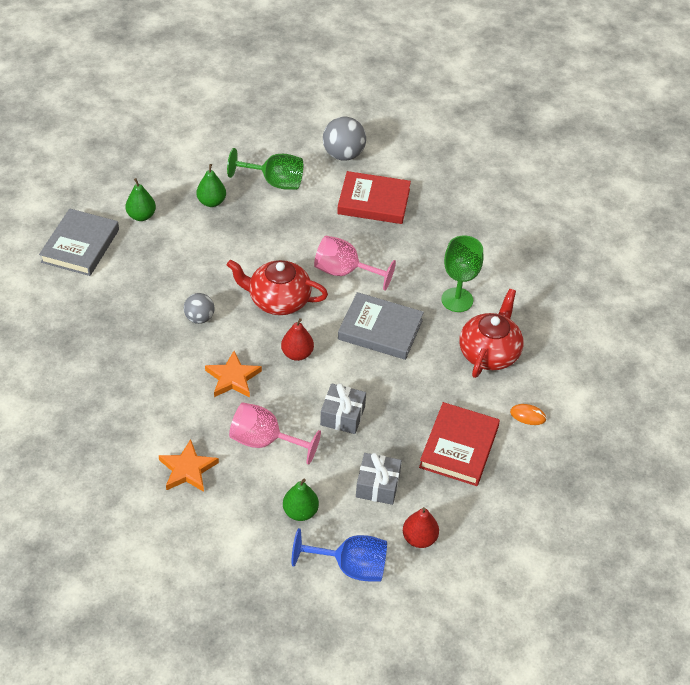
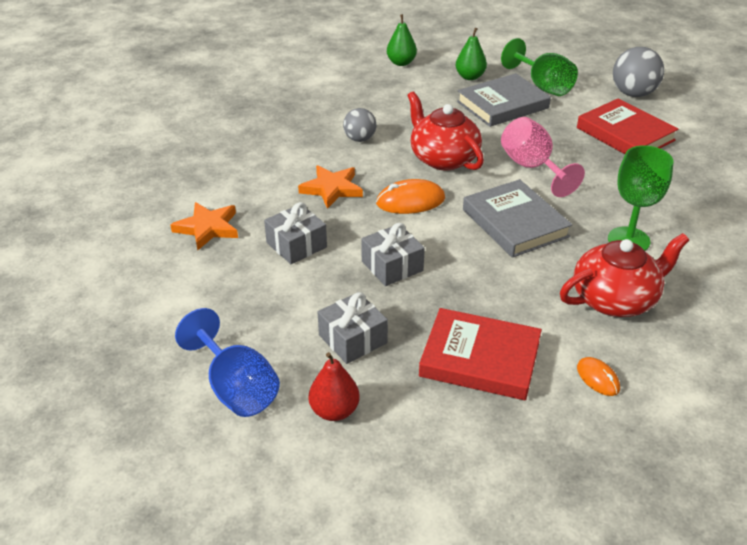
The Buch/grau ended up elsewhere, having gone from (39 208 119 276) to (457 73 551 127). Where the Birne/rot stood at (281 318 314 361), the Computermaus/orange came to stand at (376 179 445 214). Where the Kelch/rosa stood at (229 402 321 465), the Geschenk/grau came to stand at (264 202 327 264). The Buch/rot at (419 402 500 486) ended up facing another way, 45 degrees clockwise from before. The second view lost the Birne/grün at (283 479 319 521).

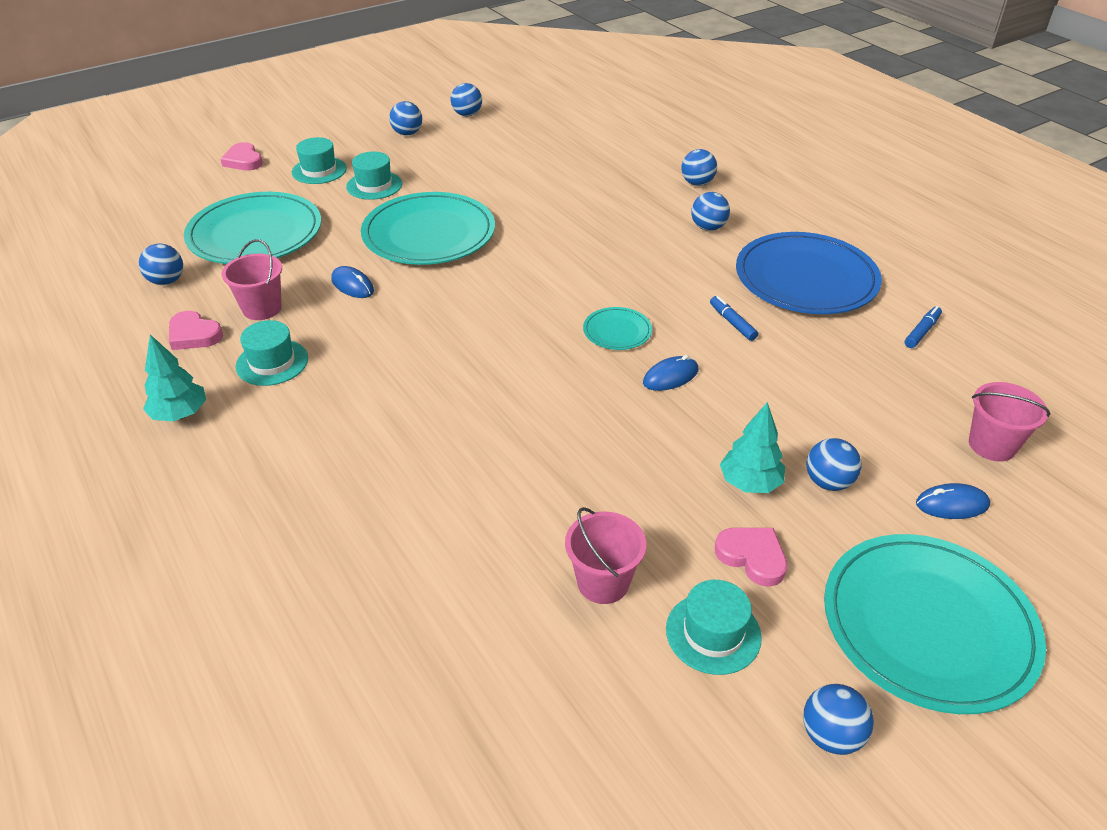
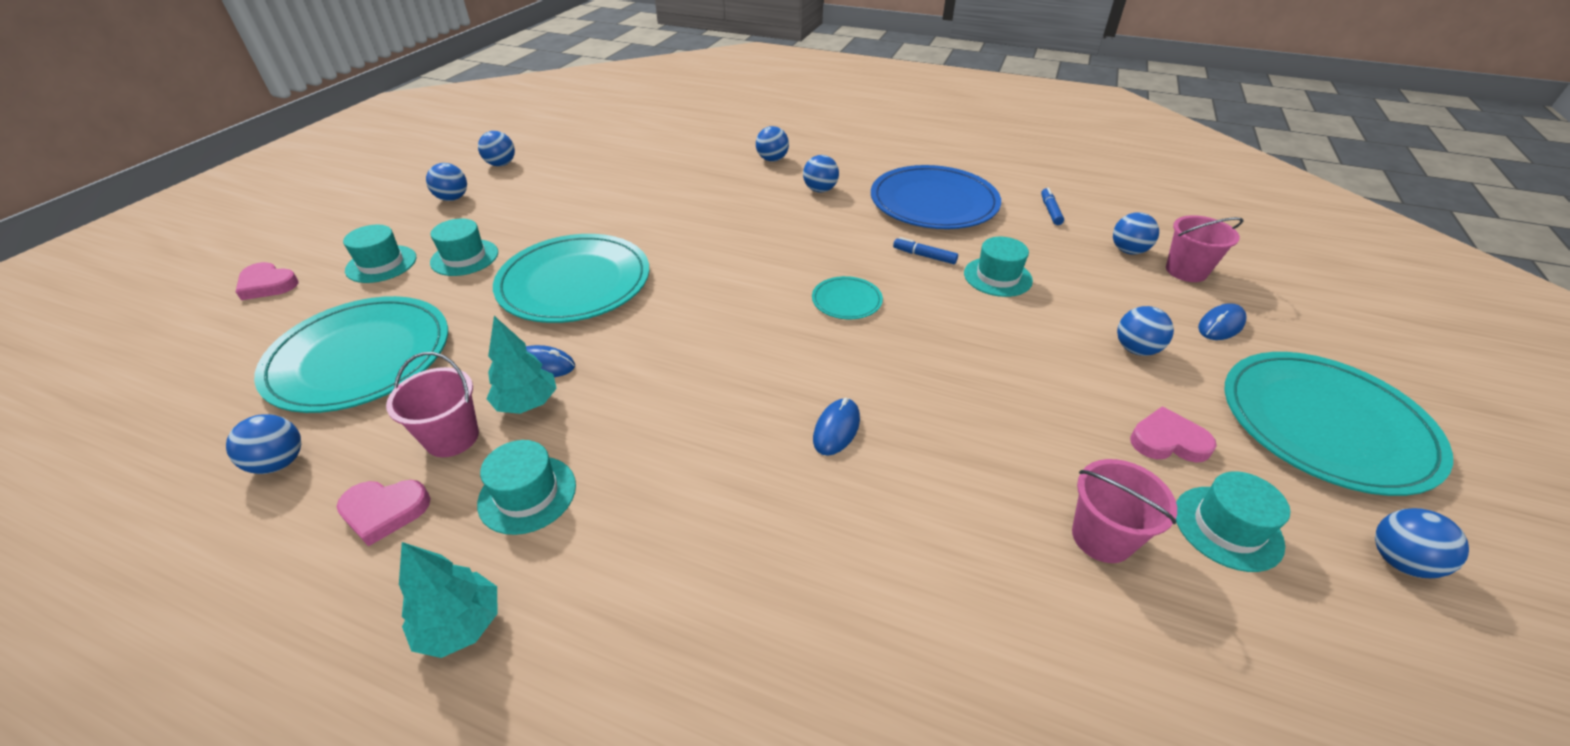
The Computermaus/blau ended up elsewhere, having gone from (643 355 698 391) to (813 398 860 456). The Baum/türkis ended up elsewhere, having gone from (720 402 785 493) to (487 316 557 414). The second view gained the Ball/blau at (1113 212 1159 255). The second view gained the Hut/türkis at (964 237 1033 297).

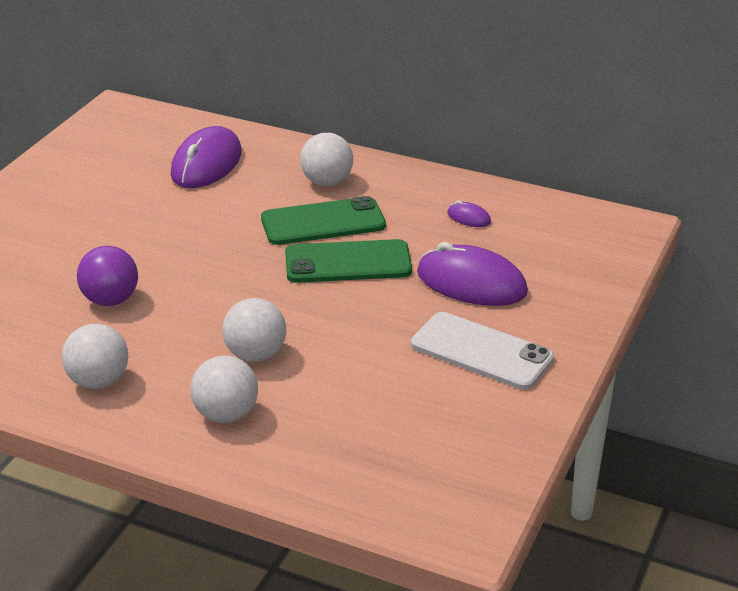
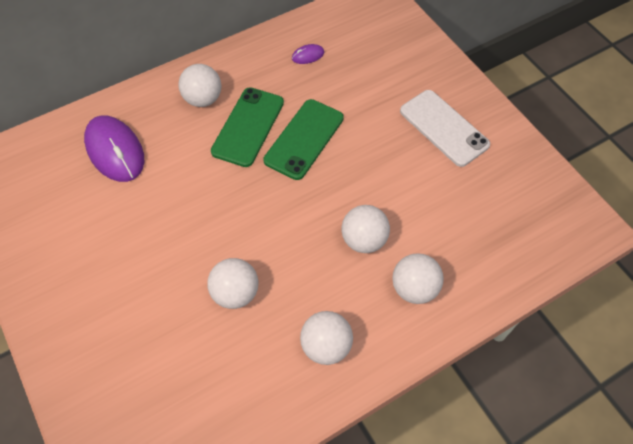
The second view lost the Computermaus/lila at (417 242 528 306). What was the Ball/lila at (77 246 138 306) turned into the Ball/weiß at (207 258 259 309). The Handy/weiß at (411 312 554 390) ended up facing another way, 75 degrees clockwise from before.

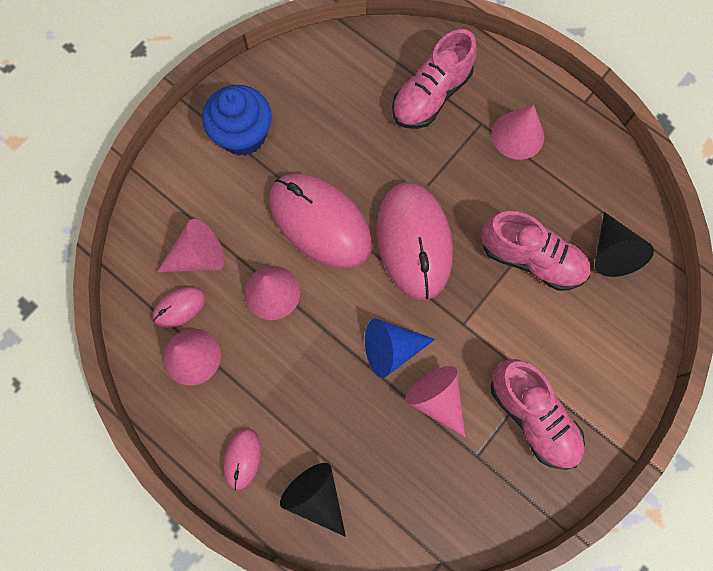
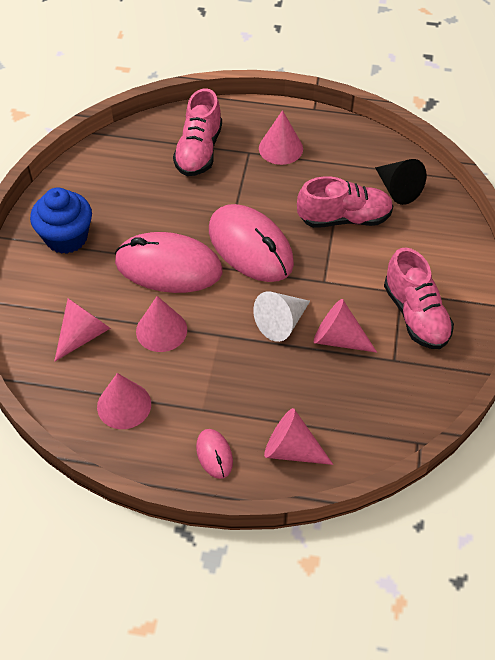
The second view lost the Computermaus/rosa at (153 287 206 328). What was the Kegel/blau at (365 319 435 378) turned into the Kegel/weiß at (253 291 310 342). The Schuh/rosa at (491 359 585 470) ended up facing another way, 45 degrees clockwise from before. What was the Kegel/schwarz at (280 463 346 537) turned into the Kegel/rosa at (264 408 333 465).

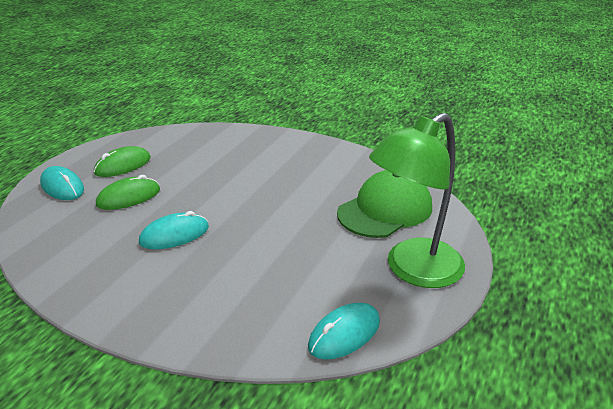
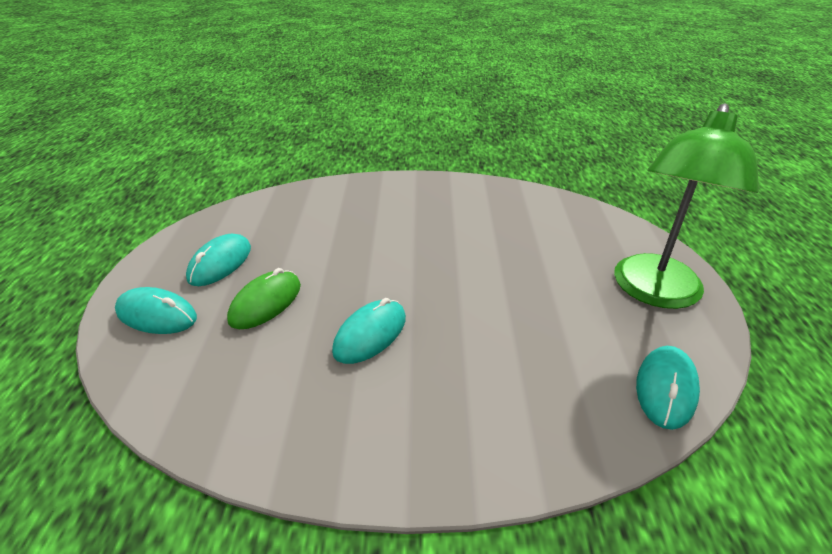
What was the Computermaus/grün at (94 146 151 177) turned into the Computermaus/türkis at (186 234 251 286). The second view lost the Kappe/grün at (337 170 432 238).

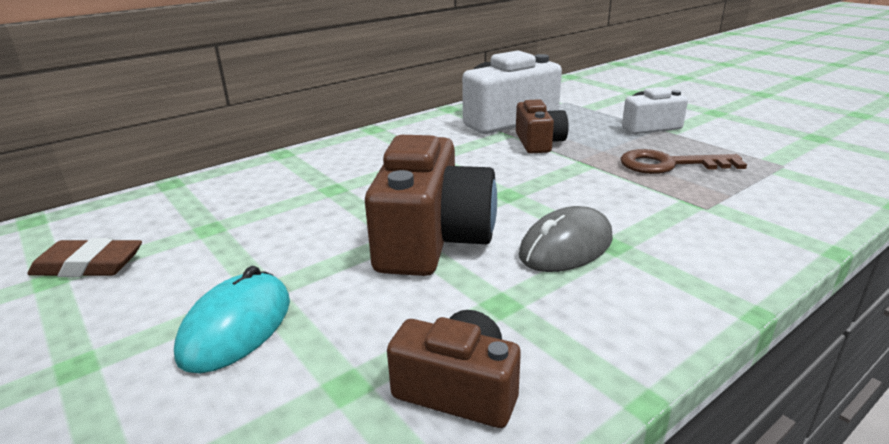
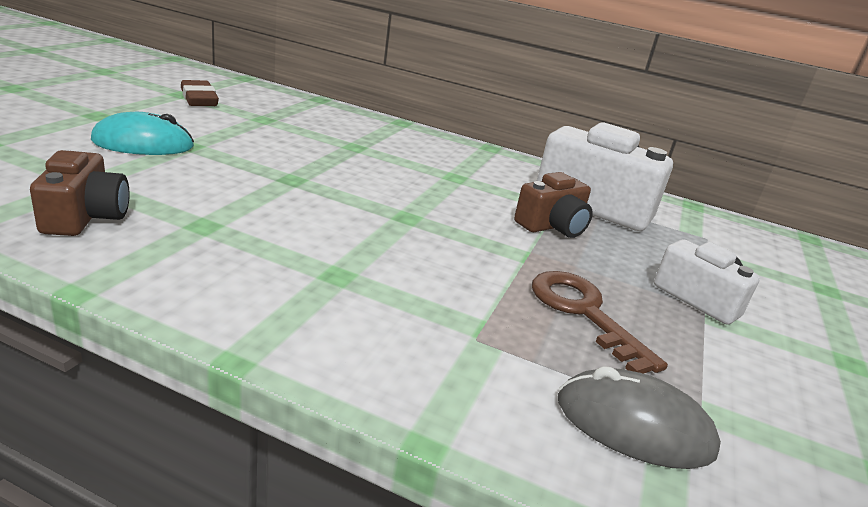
The second view lost the Kamera/braun at (365 135 497 276). The Computermaus/grau ended up elsewhere, having gone from (519 206 613 272) to (558 366 721 469).

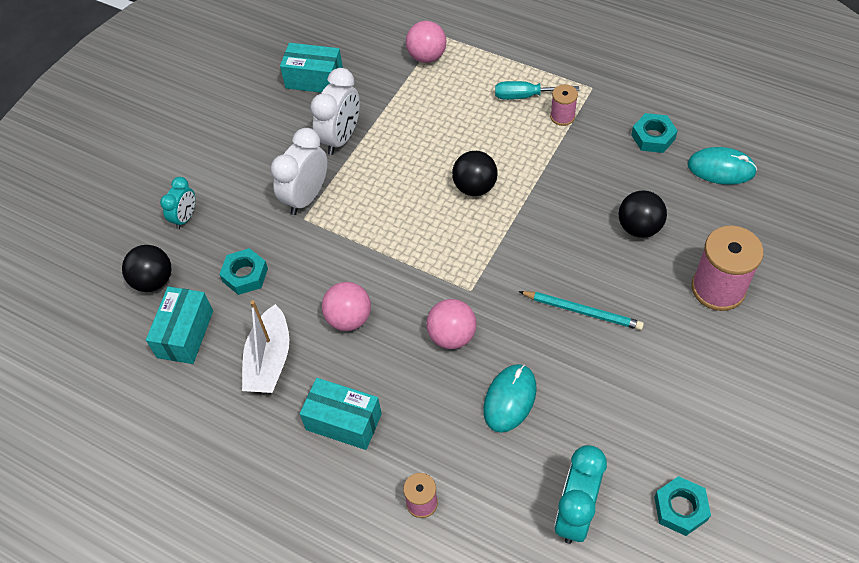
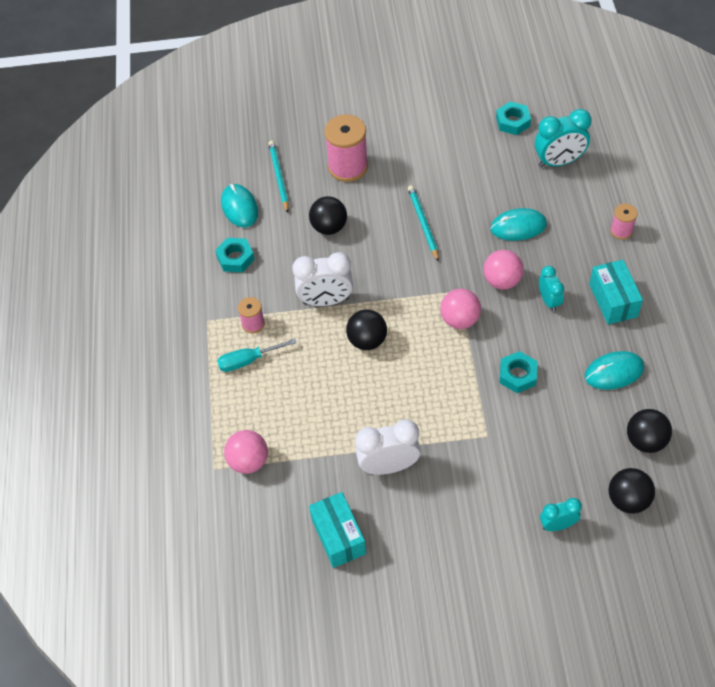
The Schraubenzieher/türkis at (495 81 579 100) ended up facing another way, 105 degrees clockwise from before. The Wecker/weiß ended up elsewhere, having gone from (271 128 328 215) to (292 252 353 306). The Sechskantmutter/türkis ended up elsewhere, having gone from (219 248 268 295) to (499 351 538 393). The Ball/rosa ended up elsewhere, having gone from (322 282 371 331) to (440 288 481 329). Where the Schachtel/türkis stood at (146 287 213 364), the Ball/schwarz came to stand at (627 409 672 453). Where the Boot/weiß stood at (242 300 289 393), the Computermaus/türkis came to stand at (585 351 644 390). The second view gained the Bleistift/türkis at (268 141 289 213). The second view gained the Wecker/türkis at (539 266 564 312).

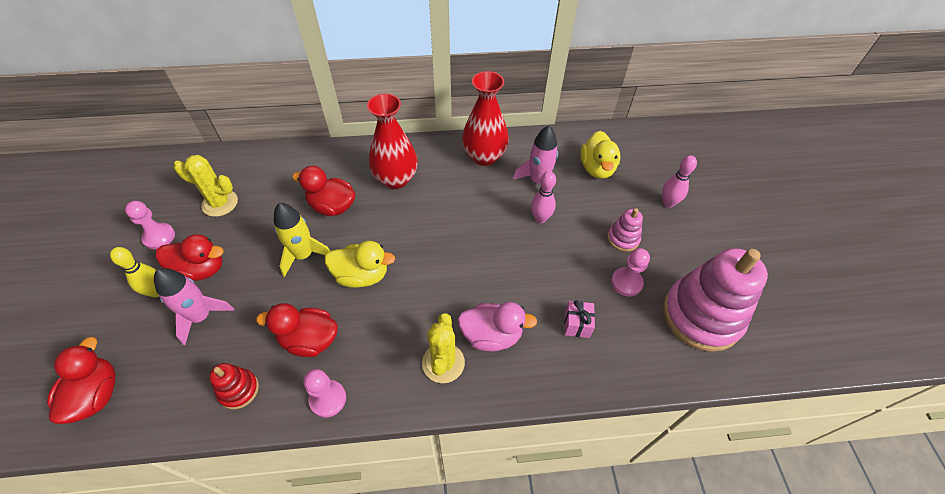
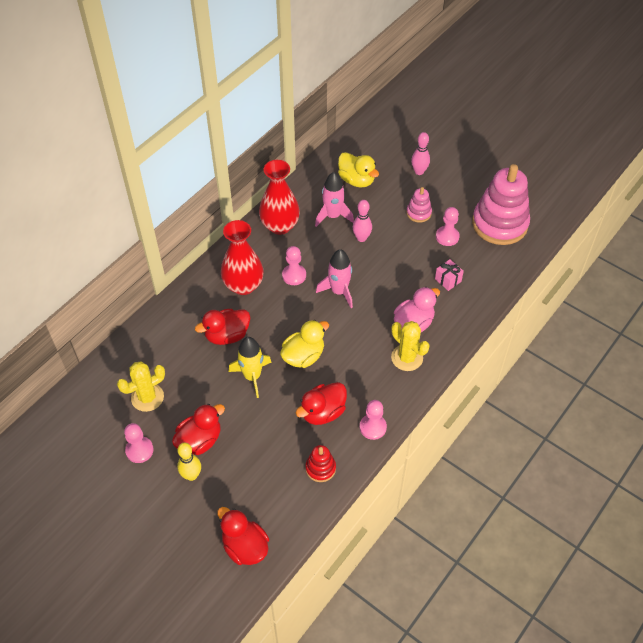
The Rakete/rosa ended up elsewhere, having gone from (154 268 234 345) to (316 249 353 308). The second view gained the Bauer/rosa at (282 246 306 285).

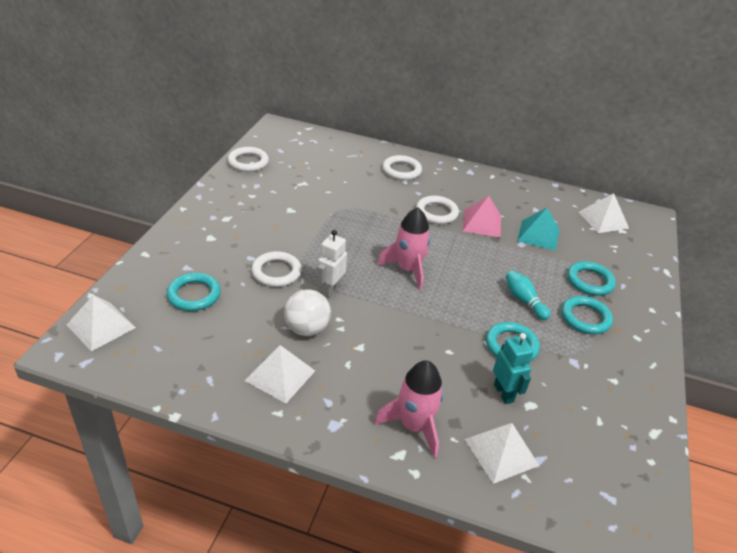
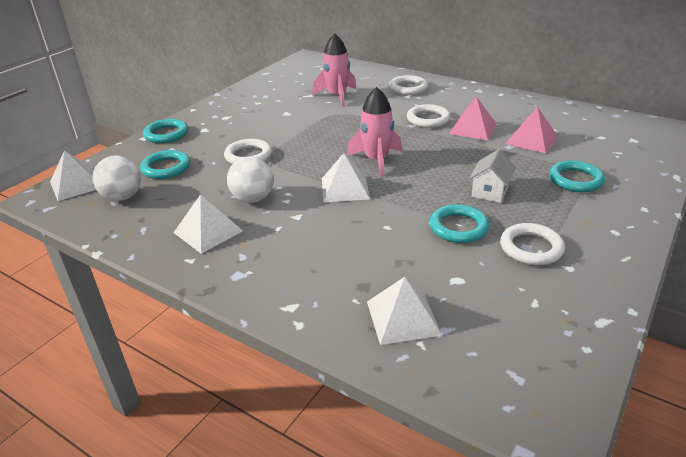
The Ring/weiß ended up elsewhere, having gone from (228 147 269 172) to (500 223 565 265). The Pyramide/weiß ended up elsewhere, having gone from (579 193 629 233) to (322 153 370 202). What was the Pyramide/türkis at (517 208 559 251) turned into the Pyramide/rosa at (505 107 558 153). The second view lost the Roboter/weiß at (317 230 347 298). Where the Bowlingkegel/türkis stood at (506 270 550 320), the Haus/weiß came to stand at (469 149 516 203). The Ring/türkis ended up elsewhere, having gone from (561 296 613 334) to (143 119 188 143). The second view lost the Roboter/türkis at (493 333 534 404). The Rakete/rosa ended up elsewhere, having gone from (374 360 444 458) to (312 33 356 107). The second view gained the Ball/weiß at (93 156 141 201).

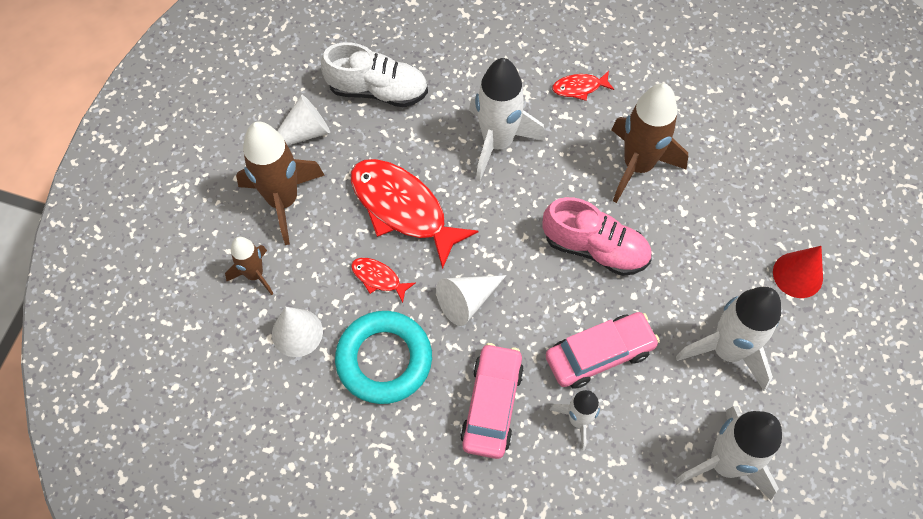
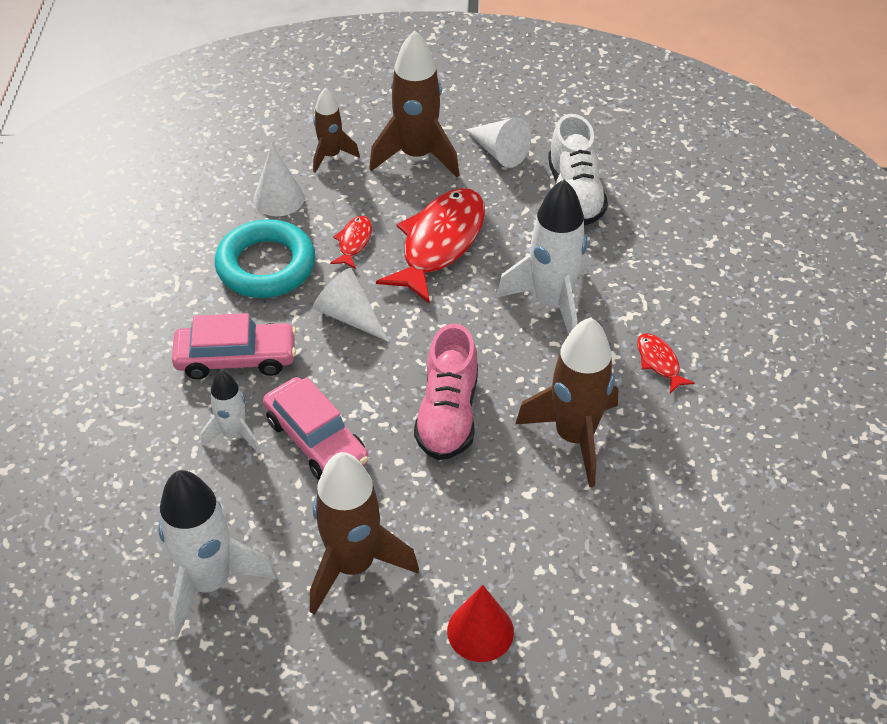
What was the Rakete/weiß at (676 287 781 391) turned into the Rakete/braun at (310 452 419 615).

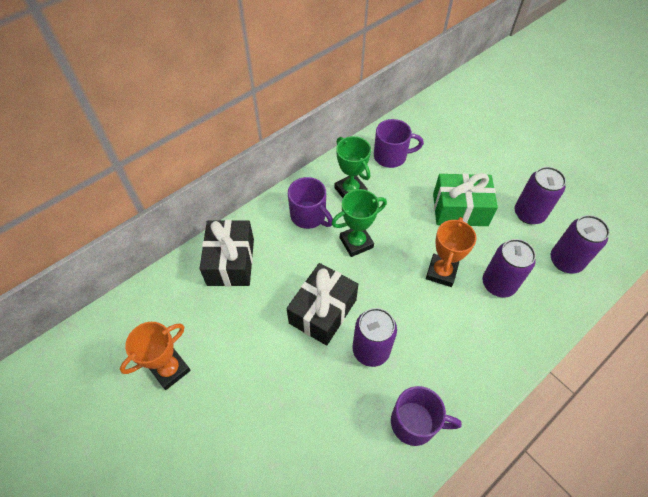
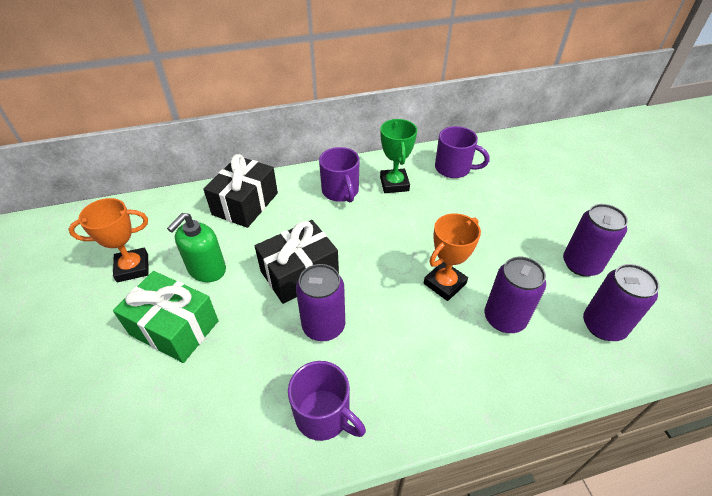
The Geschenk/grün ended up elsewhere, having gone from (433 173 498 226) to (113 271 218 363). The second view lost the Pokal/grün at (332 189 387 257). The second view gained the Seifenspender/grün at (167 213 226 282).

